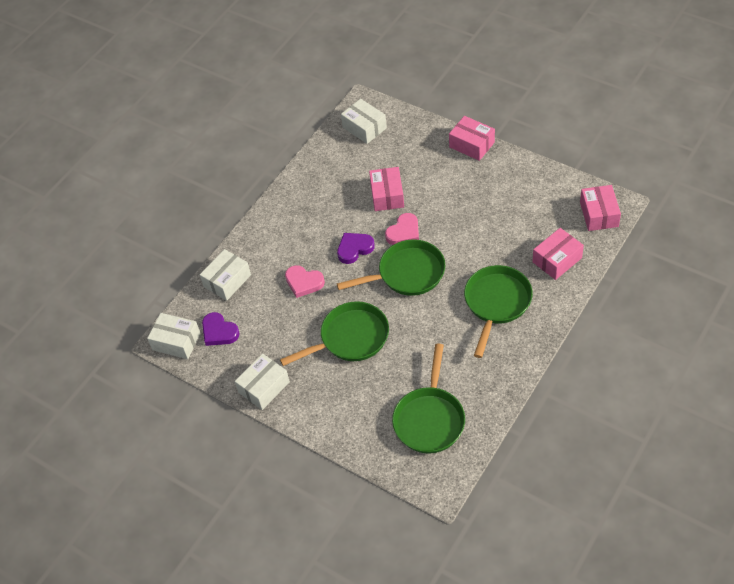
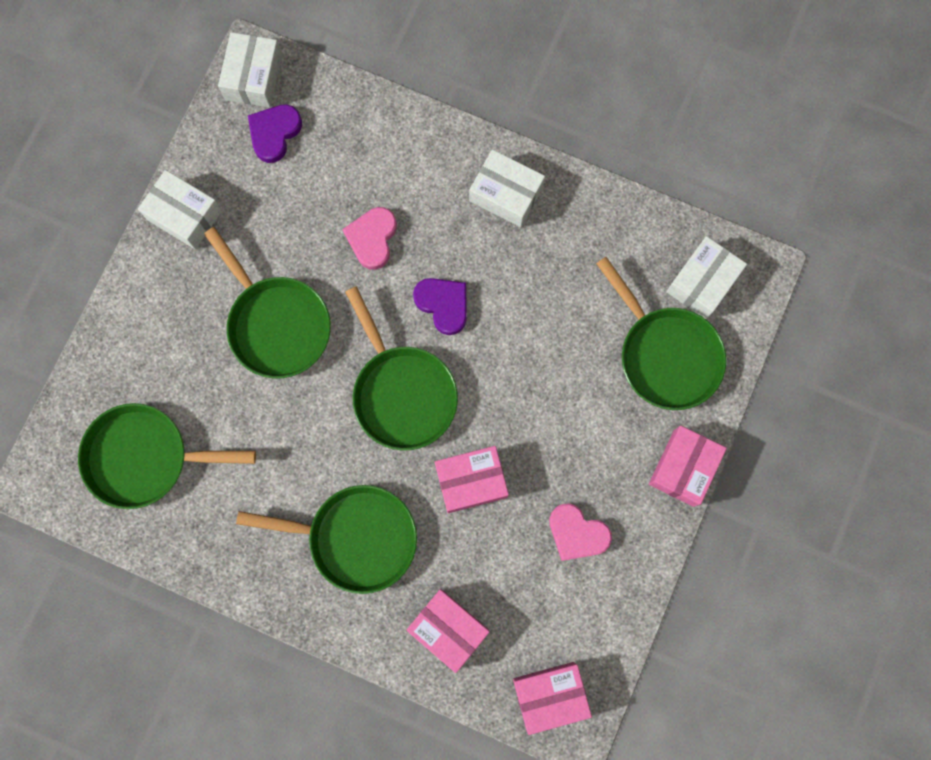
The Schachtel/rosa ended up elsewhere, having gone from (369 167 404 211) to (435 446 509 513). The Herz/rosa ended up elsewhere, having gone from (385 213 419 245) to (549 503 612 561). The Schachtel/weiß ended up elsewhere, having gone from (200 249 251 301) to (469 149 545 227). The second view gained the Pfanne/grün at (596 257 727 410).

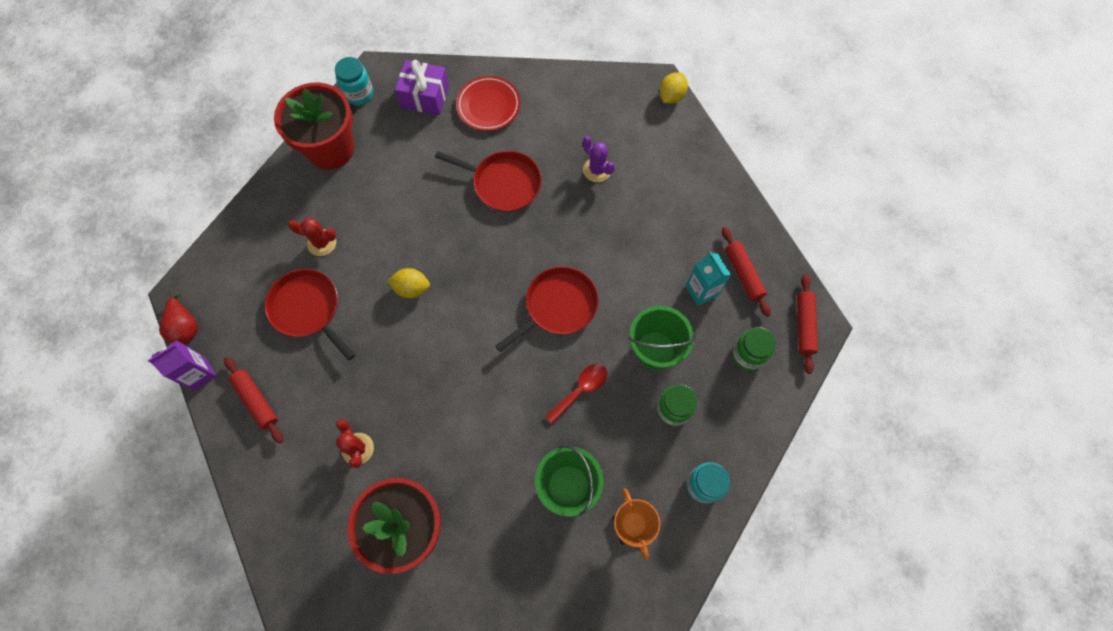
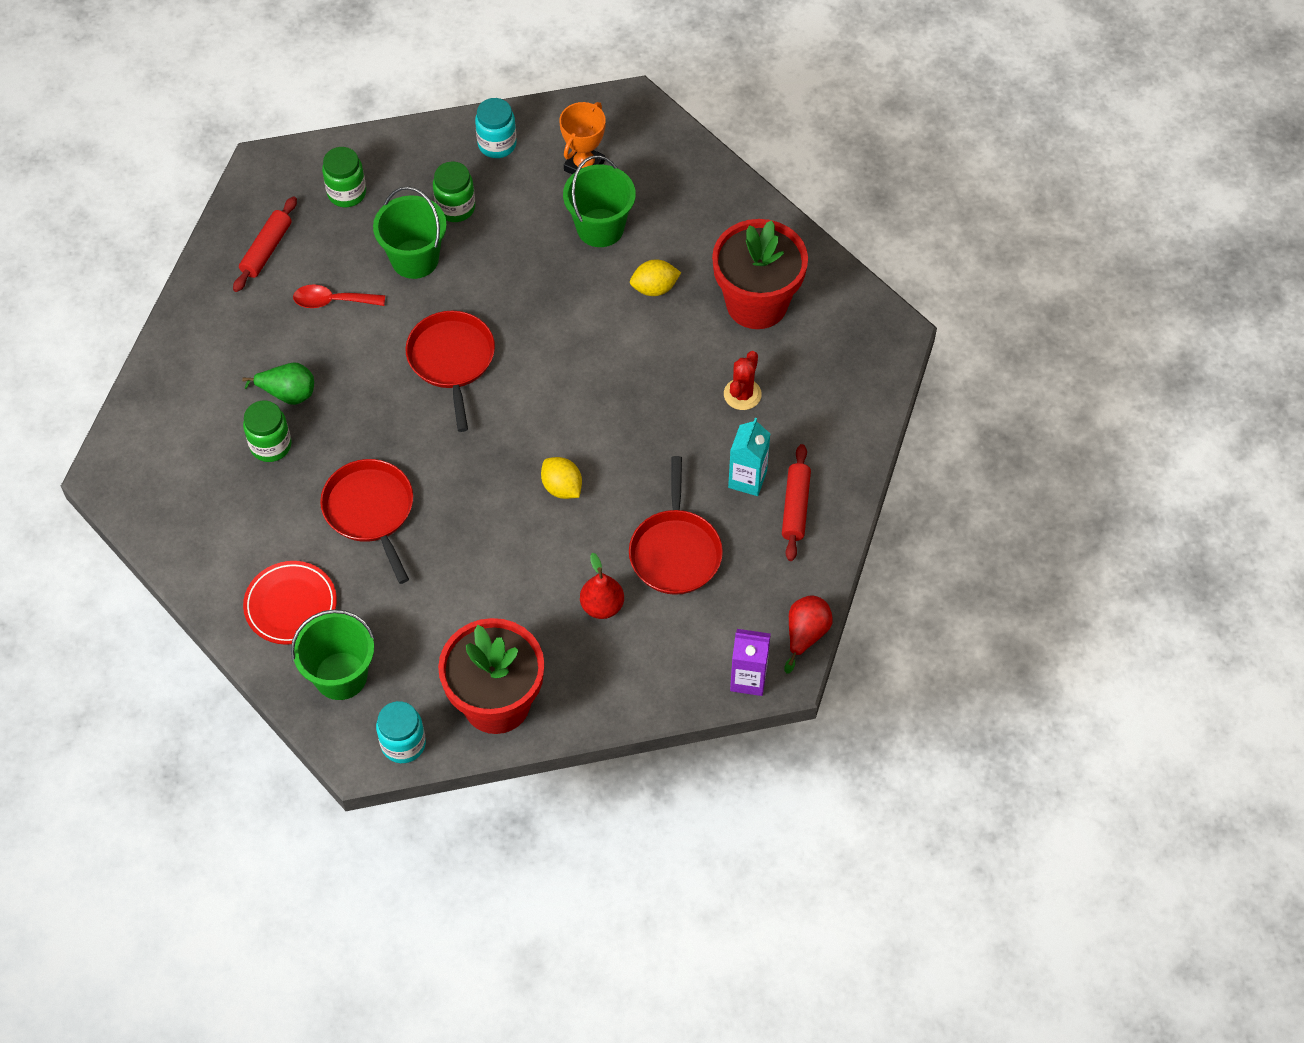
Where the Geschenk/lila stood at (395 60 449 115), the Eimer/grün came to stand at (291 609 375 700). The Zitrone/gelb ended up elsewhere, having gone from (659 73 688 104) to (630 259 681 296). Where the Kaktus/lila stood at (583 136 615 182), the Einmachglas/grün came to stand at (243 401 291 462). Where the Kaktus/rot stood at (288 218 336 256), the Birne/rot came to stand at (580 553 624 619). The Getränkekarton/türkis ended up elsewhere, having gone from (686 252 731 306) to (728 418 770 496). The Pfanne/rot at (495 266 598 352) ended up facing another way, 75 degrees clockwise from before. The second view lost the Nudelholz/rot at (797 274 818 374). The Getränkekarton/lila ended up elsewhere, having gone from (148 340 217 391) to (730 629 771 696). The Löffel/rot ended up elsewhere, having gone from (545 364 608 424) to (293 285 385 308). The second view gained the Birne/grün at (242 362 314 405).

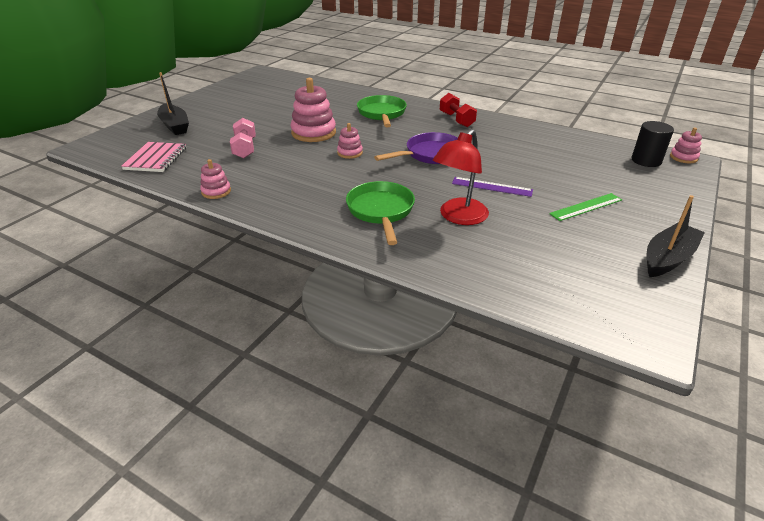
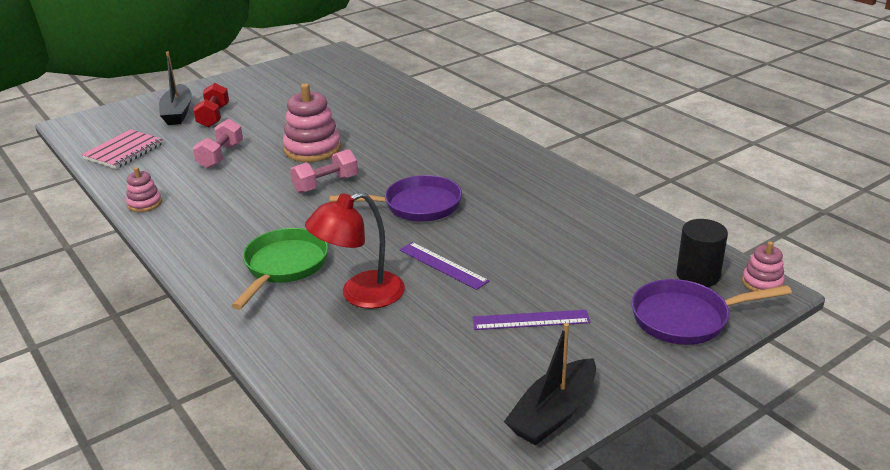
The Hantel/rot ended up elsewhere, having gone from (440 93 477 127) to (193 83 229 128). The second view lost the Pfanne/grün at (357 95 407 127). Where the Stapelspielzeug/rosa stood at (337 123 363 159), the Hantel/rosa came to stand at (290 149 358 193). What was the Lineal/grün at (549 193 622 221) turned into the Lineal/lila at (472 310 590 330). The Boot/schwarz at (646 195 705 277) ended up facing another way, 150 degrees clockwise from before. The second view gained the Pfanne/lila at (631 279 792 345).

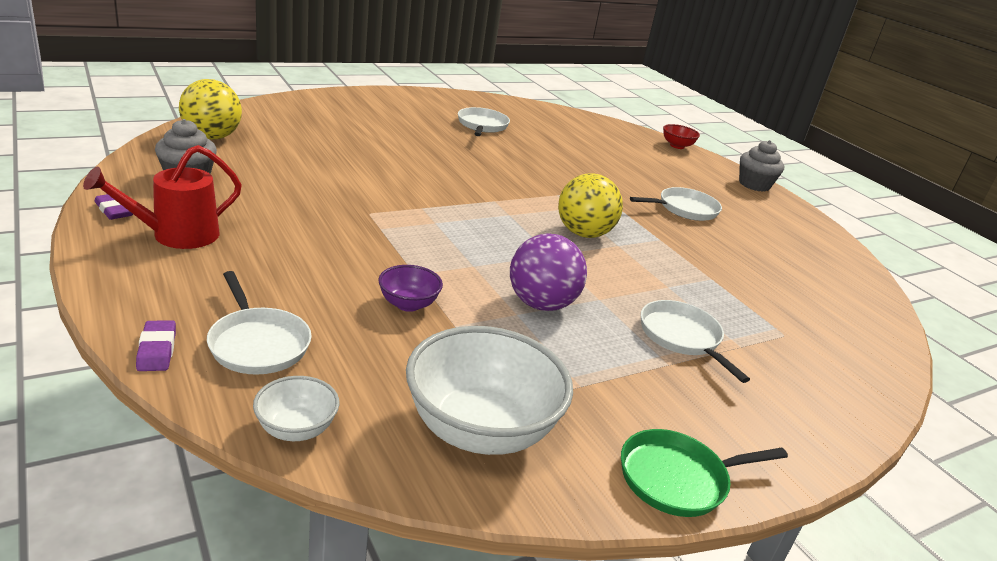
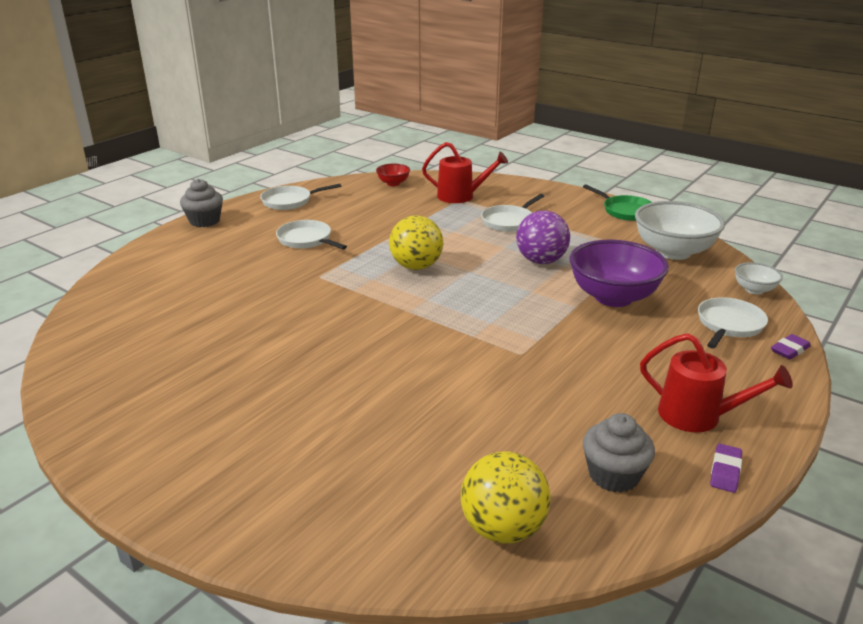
The Pfanne/weiß ended up elsewhere, having gone from (458 107 510 136) to (260 184 341 210). The Schüssel/rot ended up elsewhere, having gone from (663 124 700 149) to (376 164 410 186). The size of the Schüssel/lila at (378 265 443 312) changed by a factor of 2.07. The second view gained the Gießkanne/rot at (422 142 508 203).

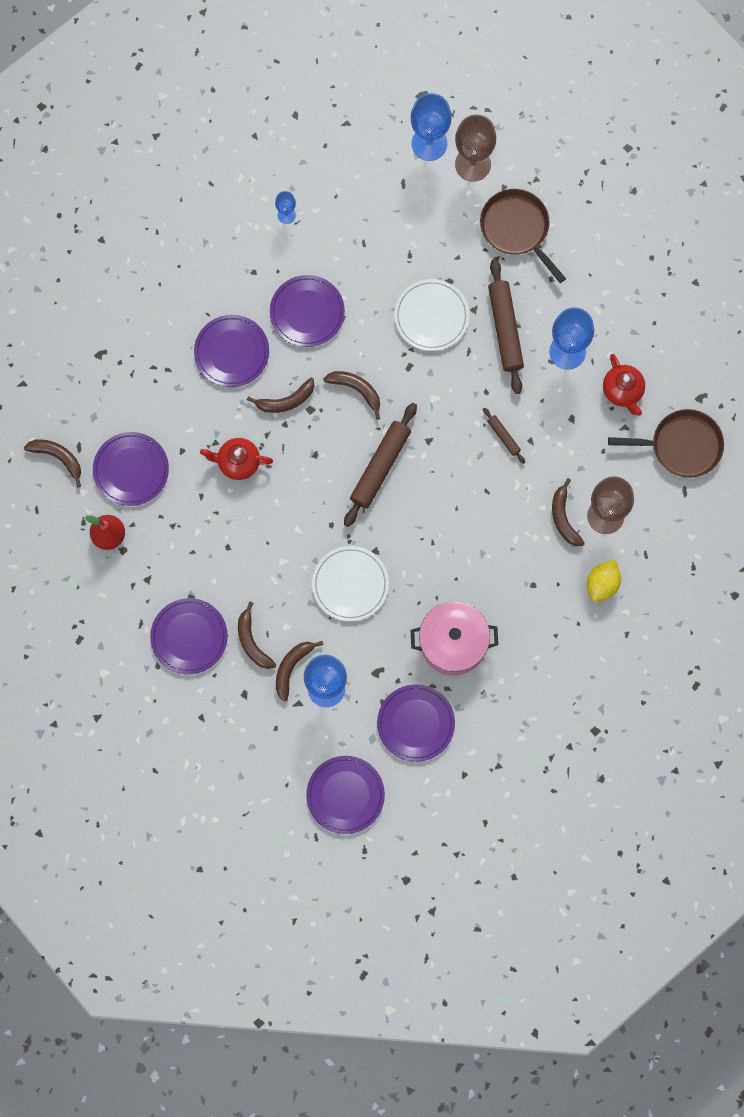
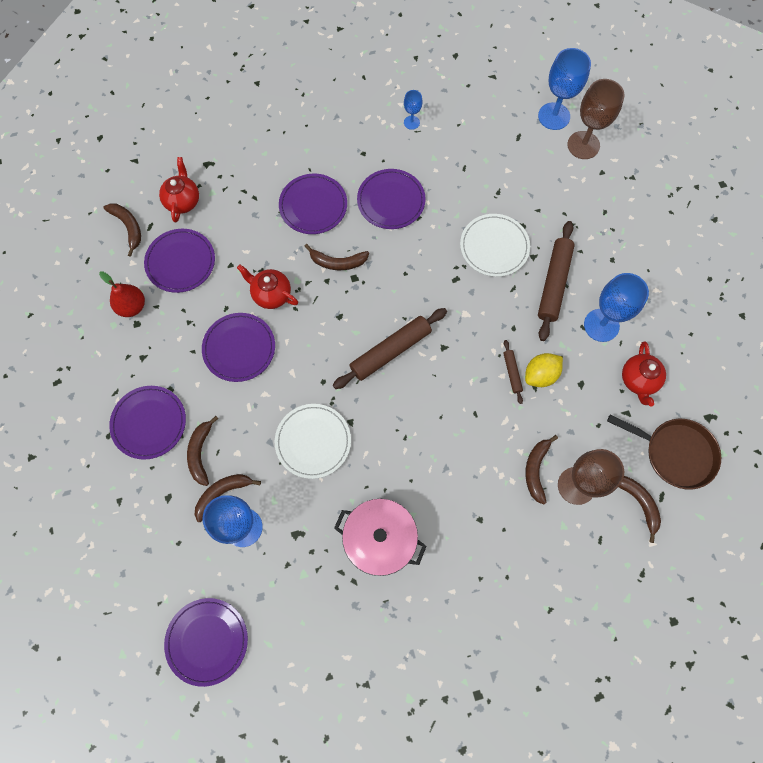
The second view lost the Pfanne/braun at (480 189 566 283). The Banane/braun ended up elsewhere, having gone from (323 371 380 420) to (619 476 661 543). The Zitrone/gelb ended up elsewhere, having gone from (587 560 621 602) to (525 353 563 387). The Teller/lila ended up elsewhere, having gone from (377 684 455 762) to (202 313 275 382). The second view gained the Teekanne/rot at (159 157 199 223).

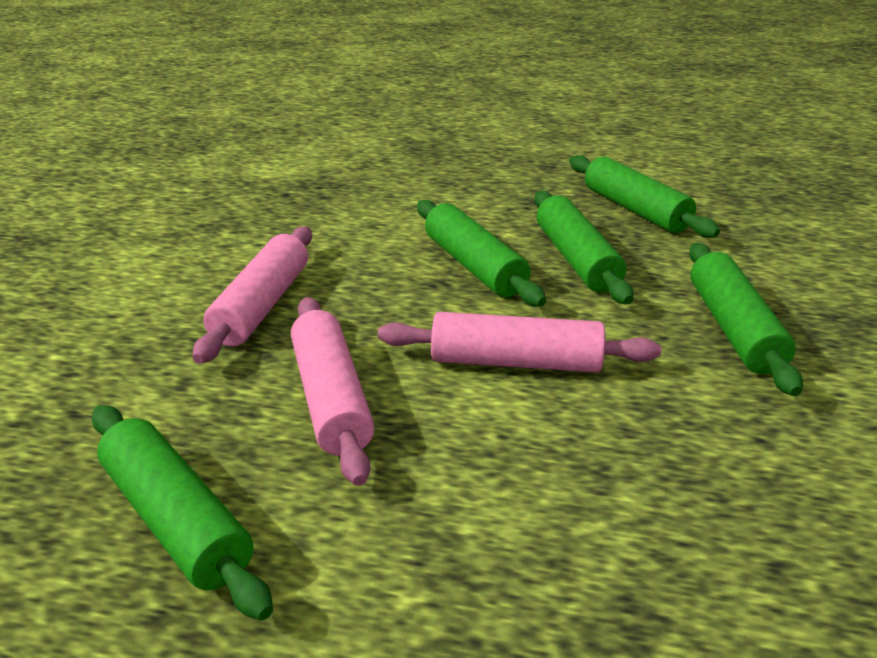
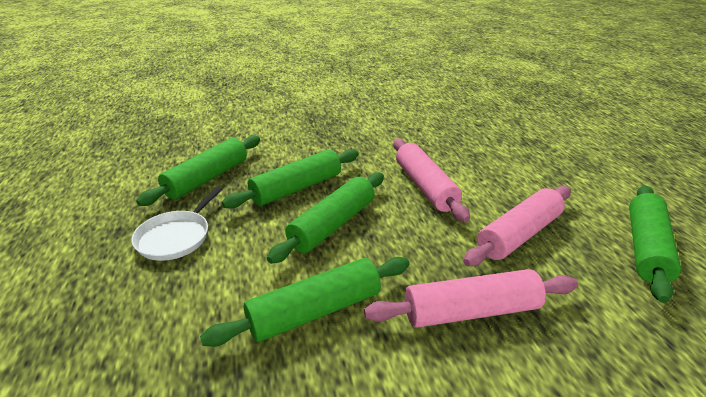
The Nudelholz/grün ended up elsewhere, having gone from (689 243 803 396) to (200 257 410 347). The second view gained the Pfanne/weiß at (132 186 223 261).

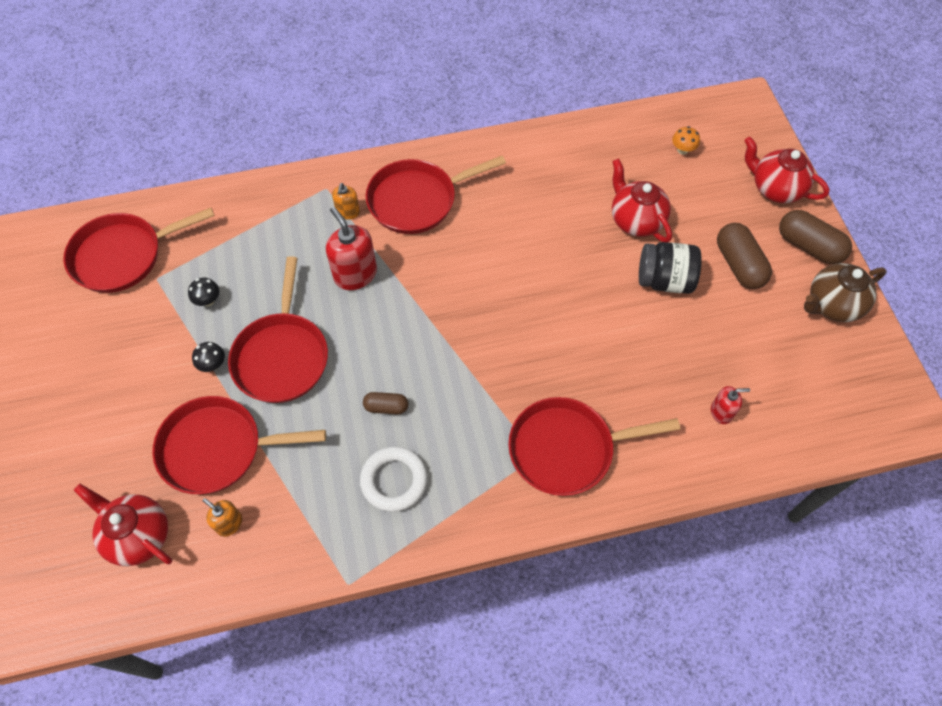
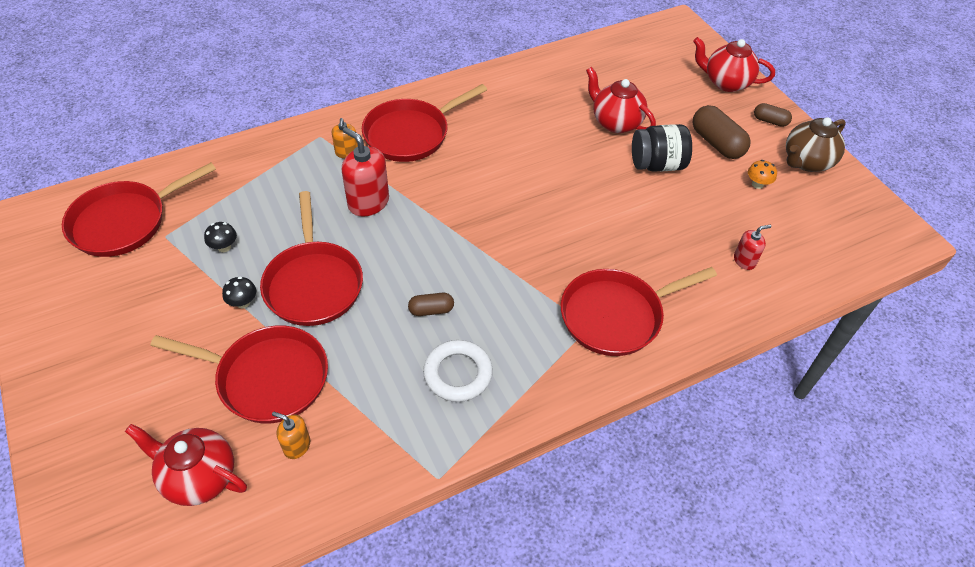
The Pilz/orange ended up elsewhere, having gone from (672 126 700 155) to (748 160 777 189). The size of the Kapsel/braun at (779 210 852 264) changed by a factor of 0.56. The Pfanne/rot at (152 396 326 494) ended up facing another way, 150 degrees counterclockwise from before.

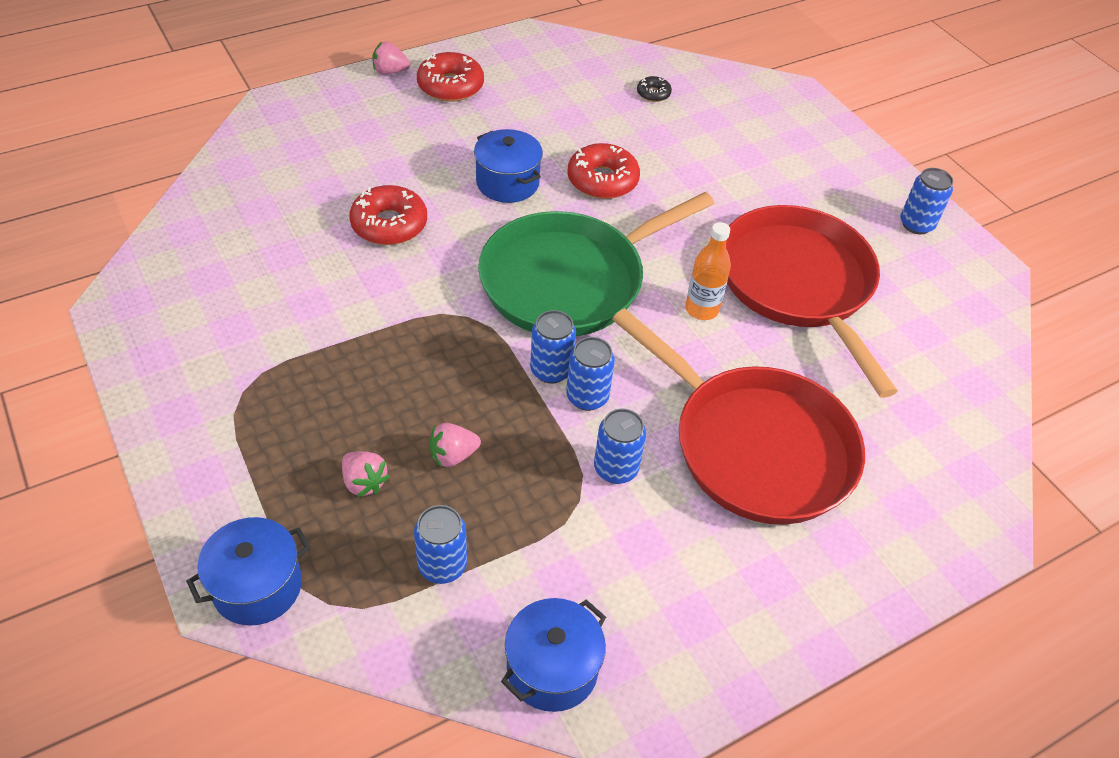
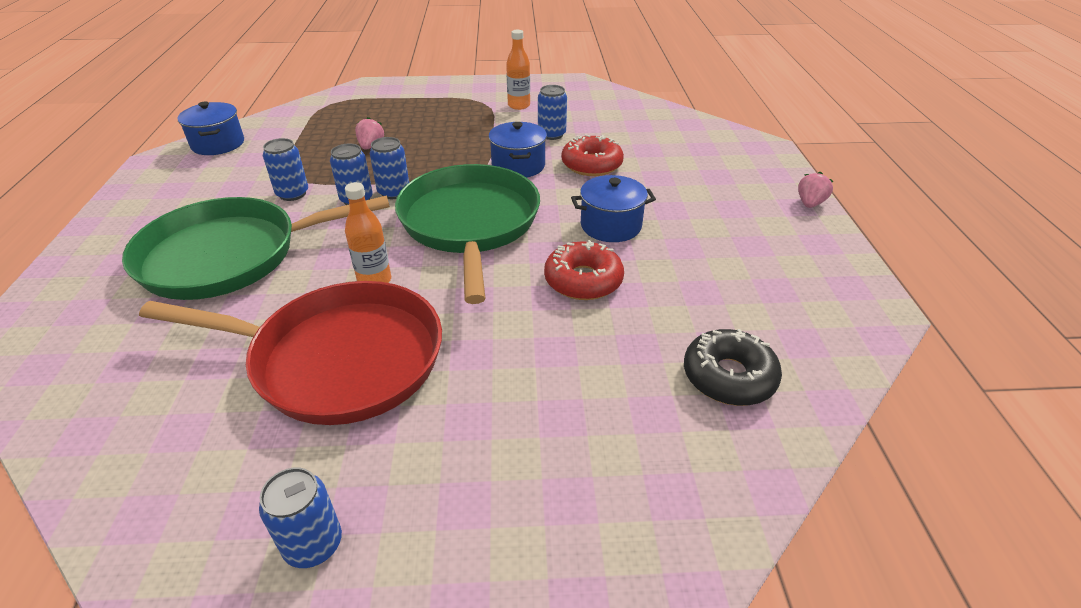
The second view lost the Donut/rot at (417 52 484 102). The size of the Donut/schwarz at (637 76 672 102) changed by a factor of 1.91. What was the Pfanne/rot at (612 308 865 525) turned into the Pfanne/grün at (122 195 390 300). The second view lost the Erdbeere/rosa at (342 451 390 497). The Dose/blau ended up elsewhere, having gone from (414 505 467 584) to (538 85 567 140). The Kochtopf/blau ended up elsewhere, having gone from (186 517 311 626) to (489 122 547 178). The second view gained the Flasche/orange at (506 30 530 110).

